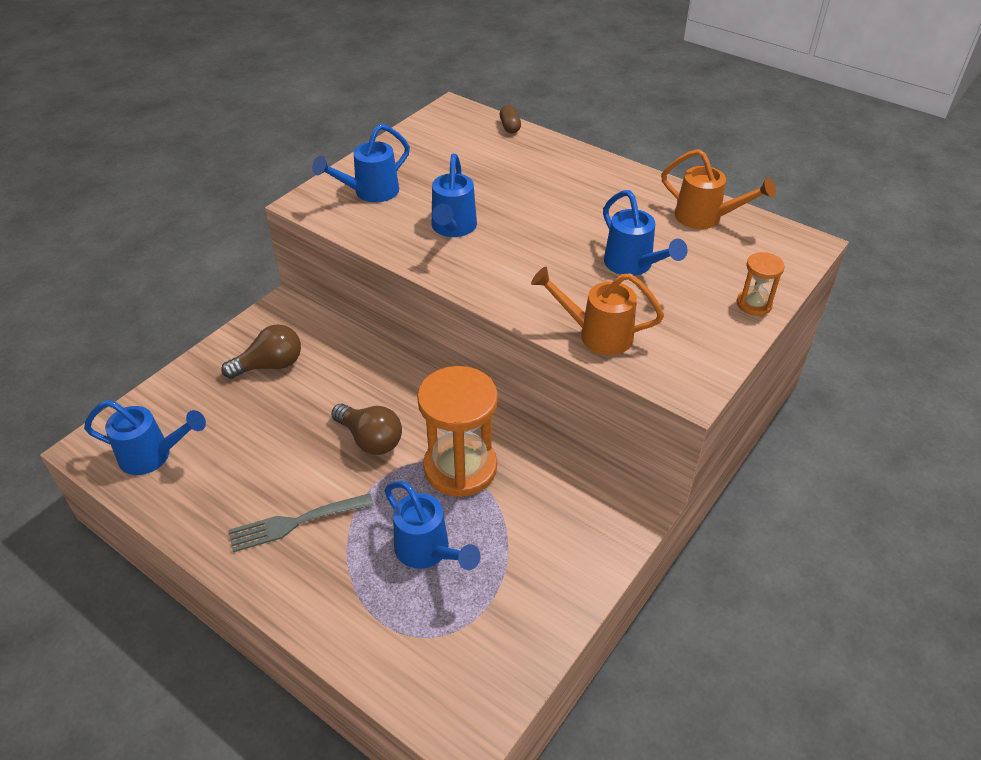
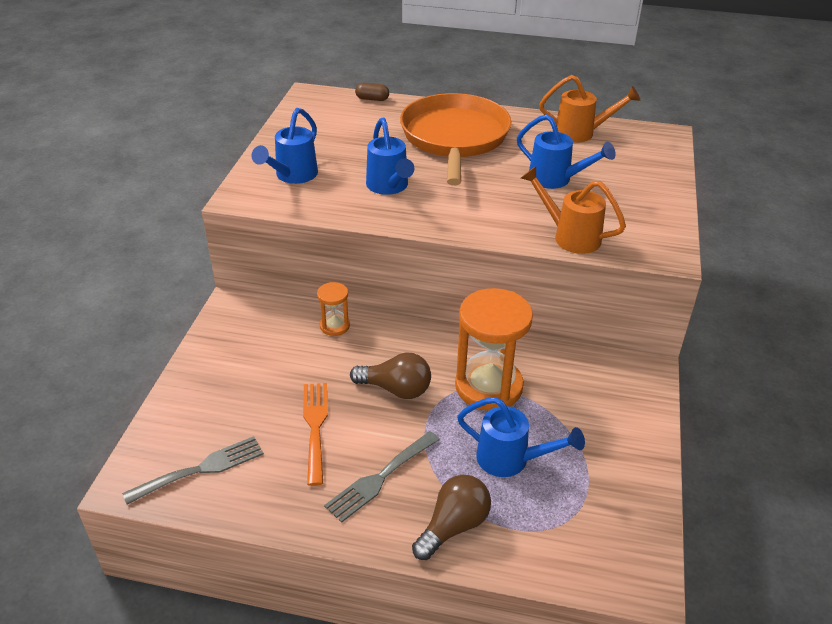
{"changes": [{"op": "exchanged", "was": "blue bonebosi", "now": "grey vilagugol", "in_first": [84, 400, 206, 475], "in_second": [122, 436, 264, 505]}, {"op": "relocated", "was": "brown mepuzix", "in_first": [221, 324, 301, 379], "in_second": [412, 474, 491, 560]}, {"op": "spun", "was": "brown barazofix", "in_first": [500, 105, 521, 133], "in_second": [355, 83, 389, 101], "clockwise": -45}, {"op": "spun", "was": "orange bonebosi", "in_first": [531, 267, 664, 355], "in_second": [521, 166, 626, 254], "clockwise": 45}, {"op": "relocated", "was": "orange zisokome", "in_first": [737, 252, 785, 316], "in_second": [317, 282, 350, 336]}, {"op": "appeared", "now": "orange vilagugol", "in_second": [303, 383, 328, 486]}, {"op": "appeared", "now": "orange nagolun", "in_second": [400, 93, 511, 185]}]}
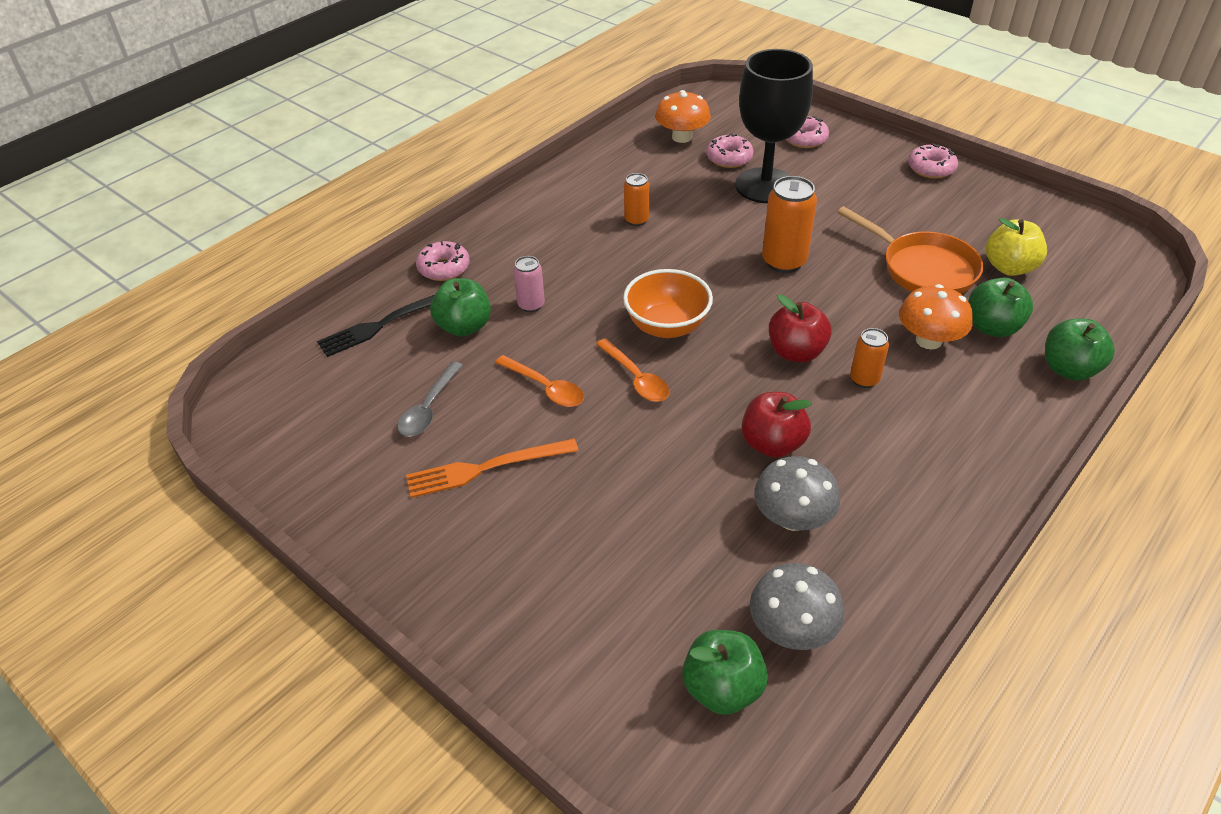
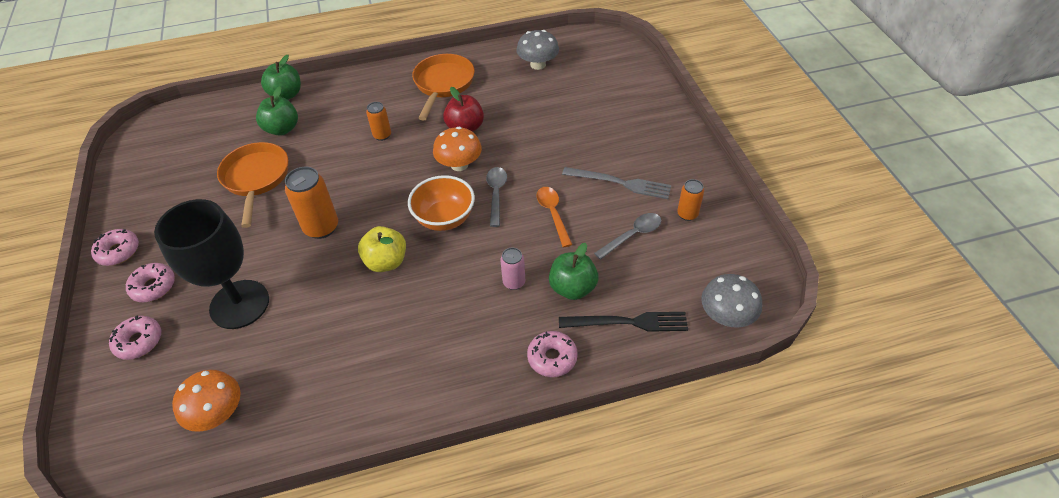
{"changes": [{"op": "colour", "was": "orange vilagugol", "now": "grey vilagugol", "in_first": [406, 439, 579, 498], "in_second": [562, 167, 671, 199]}, {"op": "colour", "was": "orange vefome", "now": "grey vefome", "in_first": [596, 338, 669, 402], "in_second": [486, 167, 507, 227]}, {"op": "relocated", "was": "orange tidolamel", "in_first": [624, 173, 650, 226], "in_second": [677, 179, 704, 221]}, {"op": "missing", "was": "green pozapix", "in_first": [682, 630, 768, 715]}, {"op": "relocated", "was": "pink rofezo", "in_first": [706, 133, 754, 168], "in_second": [126, 263, 175, 302]}, {"op": "relocated", "was": "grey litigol", "in_first": [754, 456, 840, 531], "in_second": [701, 274, 762, 328]}, {"op": "missing", "was": "red pozapix", "in_first": [769, 294, 832, 362]}, {"op": "relocated", "was": "orange litigol", "in_first": [899, 284, 973, 350], "in_second": [433, 126, 482, 171]}, {"op": "relocated", "was": "yellow pozapix", "in_first": [986, 218, 1047, 276], "in_second": [358, 226, 406, 272]}, {"op": "appeared", "now": "orange nagolun", "in_second": [412, 54, 475, 120]}]}
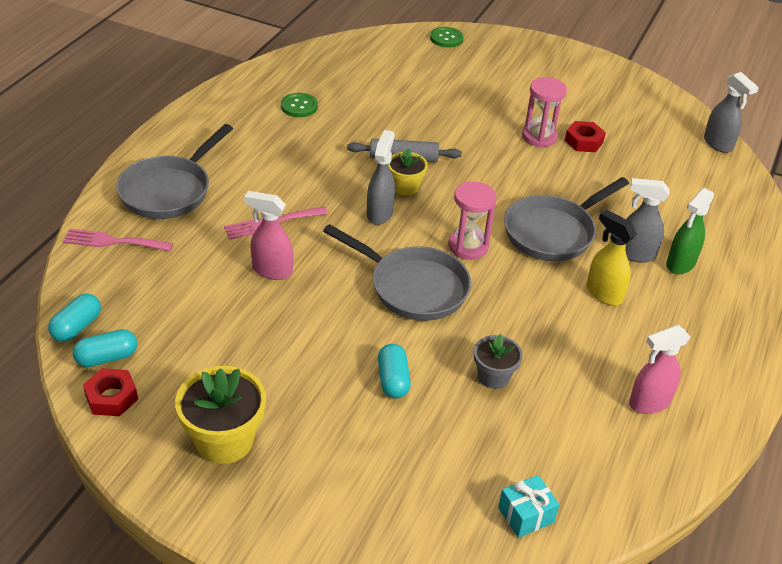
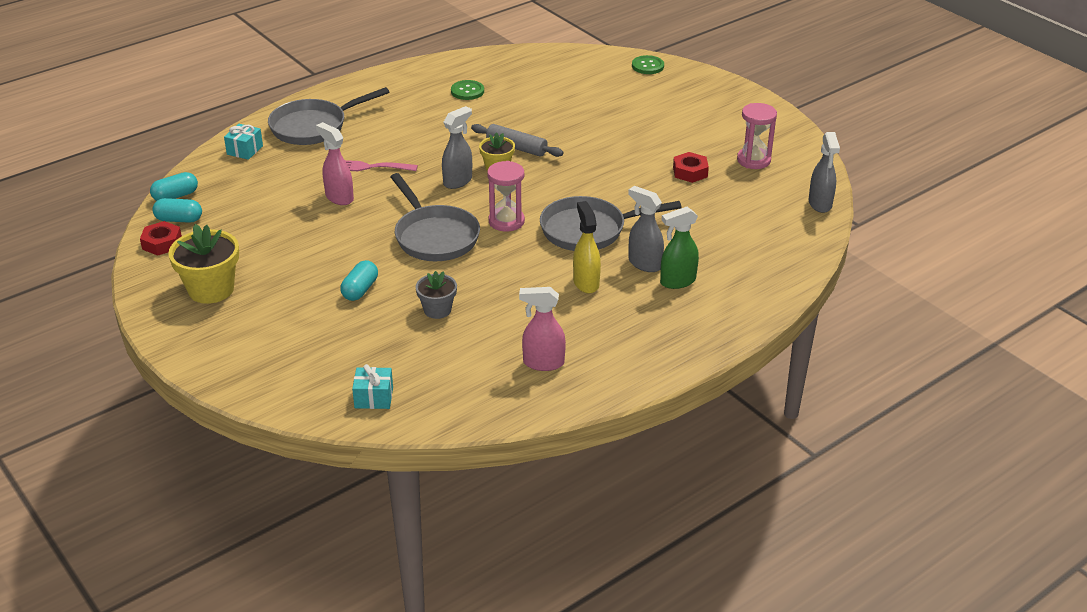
{"changes": [{"op": "exchanged", "was": "pink vilagugol", "now": "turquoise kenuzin", "in_first": [63, 229, 173, 251], "in_second": [224, 124, 263, 160]}, {"op": "relocated", "was": "pink zisokome", "in_first": [522, 77, 567, 147], "in_second": [737, 103, 777, 169]}]}
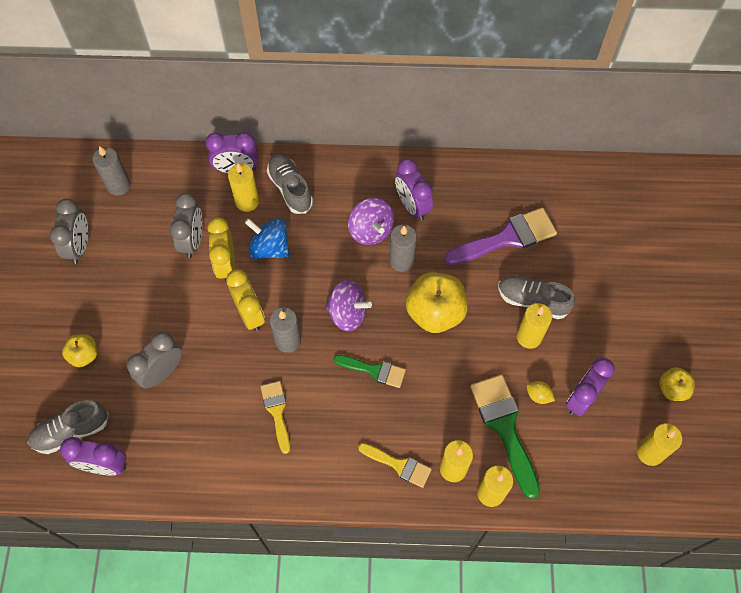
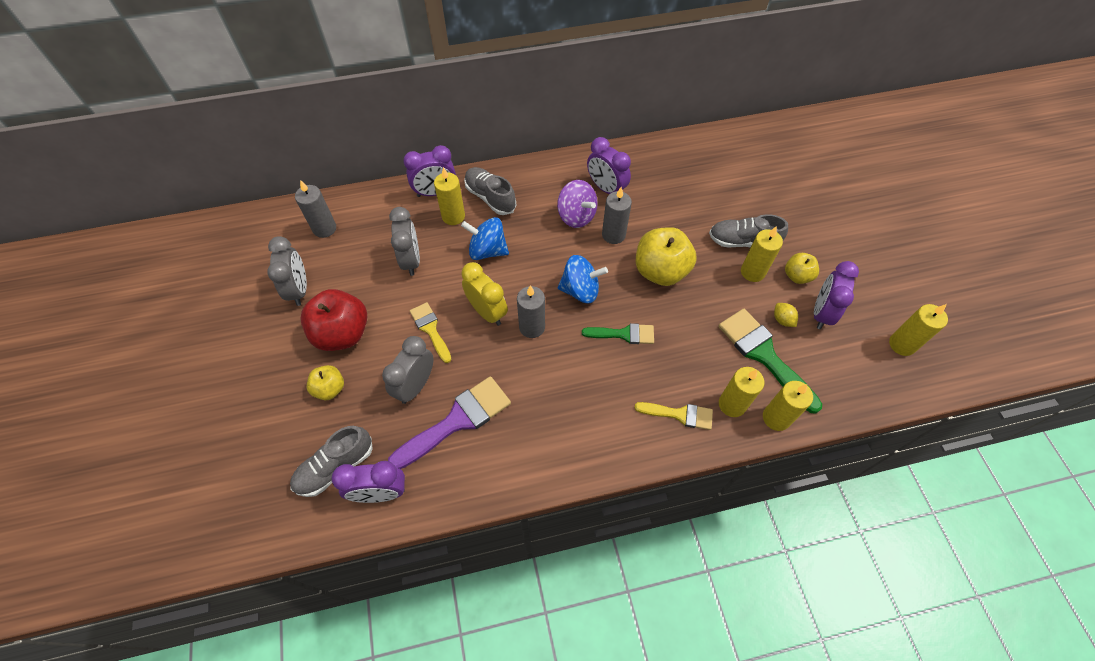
{"changes": [{"op": "missing", "was": "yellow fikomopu", "in_first": [207, 217, 236, 282]}, {"op": "relocated", "was": "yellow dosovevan", "in_first": [261, 381, 290, 454], "in_second": [410, 302, 452, 363]}, {"op": "colour", "was": "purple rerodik", "now": "blue rerodik", "in_first": [325, 280, 372, 332], "in_second": [558, 255, 608, 303]}, {"op": "relocated", "was": "purple dosovevan", "in_first": [444, 207, 557, 265], "in_second": [388, 376, 511, 469]}, {"op": "spun", "was": "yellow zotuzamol", "in_first": [526, 381, 555, 404], "in_second": [774, 303, 798, 327], "clockwise": 45}, {"op": "relocated", "was": "yellow pozapix", "in_first": [659, 367, 695, 401], "in_second": [785, 253, 819, 284]}, {"op": "appeared", "now": "red pozapix", "in_second": [300, 289, 367, 351]}]}
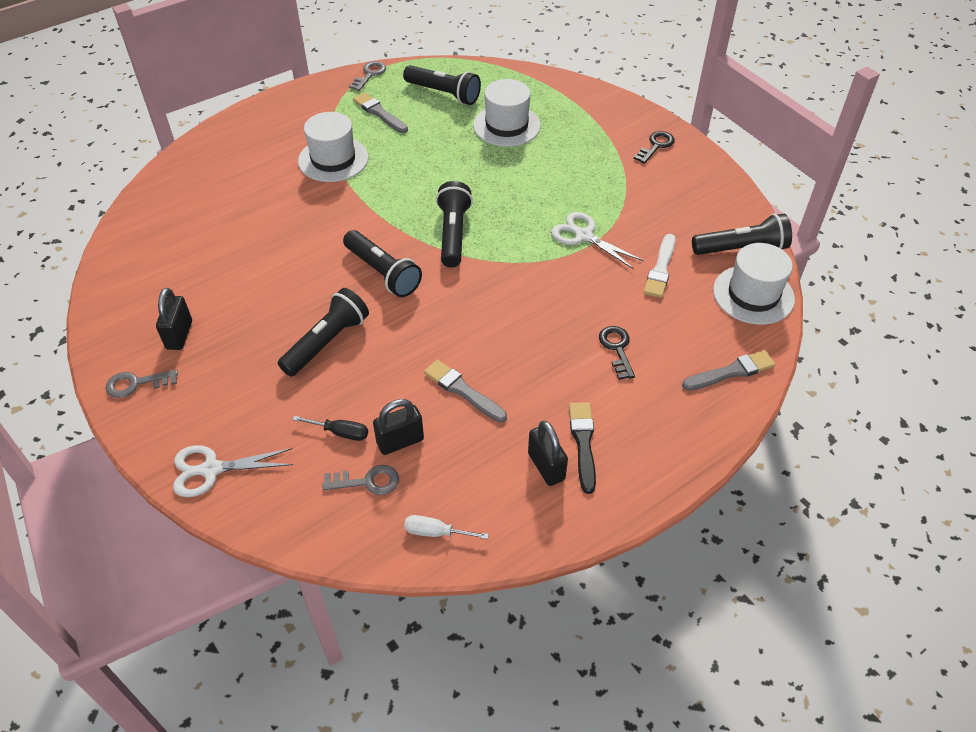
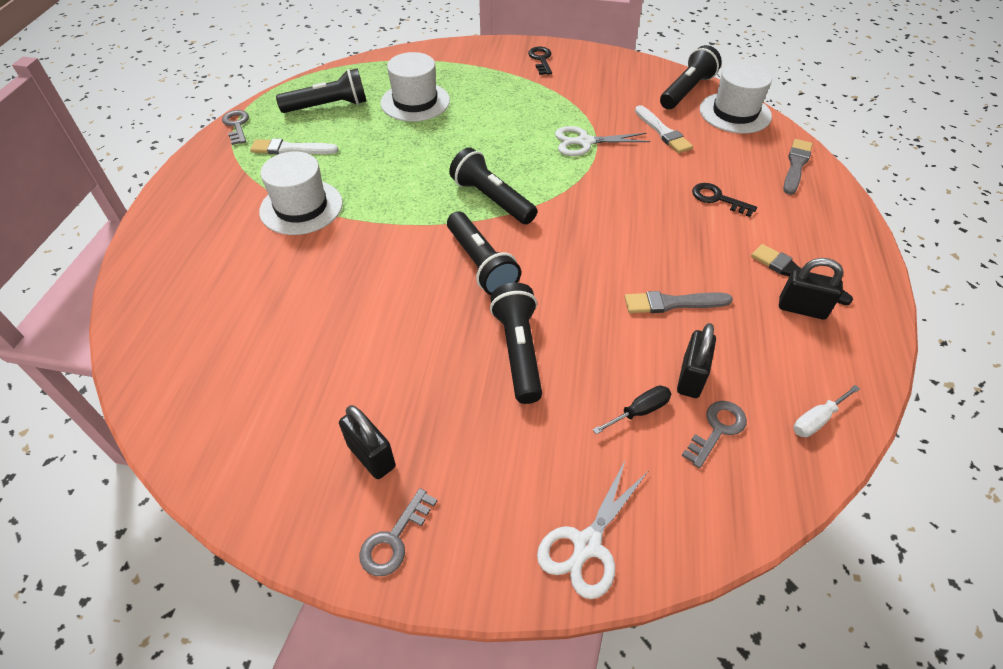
{"changes": [{"op": "spun", "was": "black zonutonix", "in_first": [343, 230, 422, 297], "in_second": [447, 212, 521, 295], "clockwise": 60}, {"op": "colour", "was": "grey dosovevan", "now": "white dosovevan", "in_first": [353, 92, 408, 133], "in_second": [250, 138, 339, 154]}]}
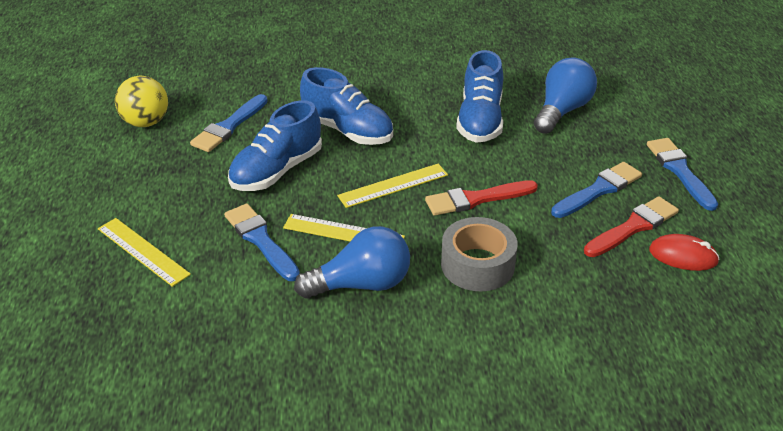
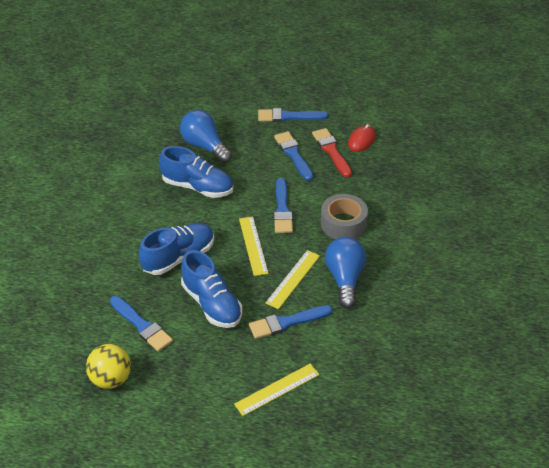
{"changes": [{"op": "colour", "was": "red dosovevan", "now": "blue dosovevan", "in_first": [425, 180, 538, 216], "in_second": [274, 178, 293, 233]}]}
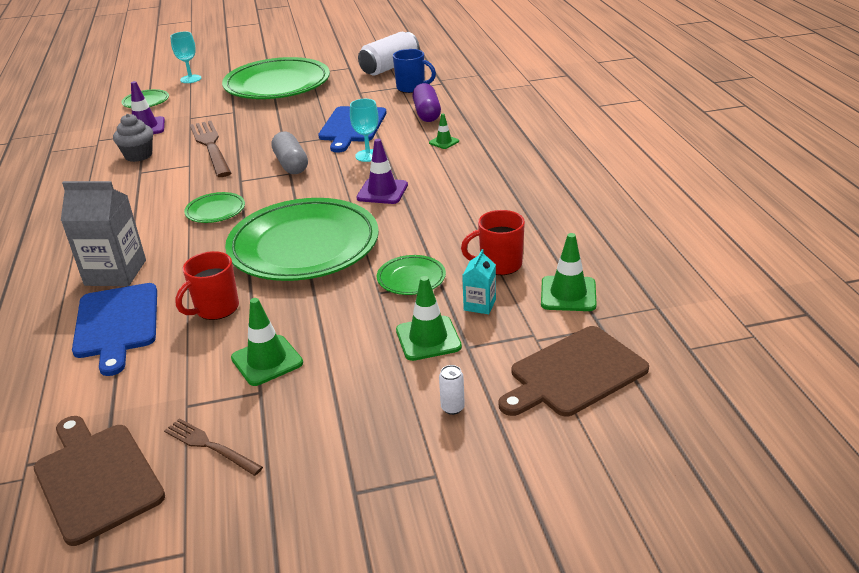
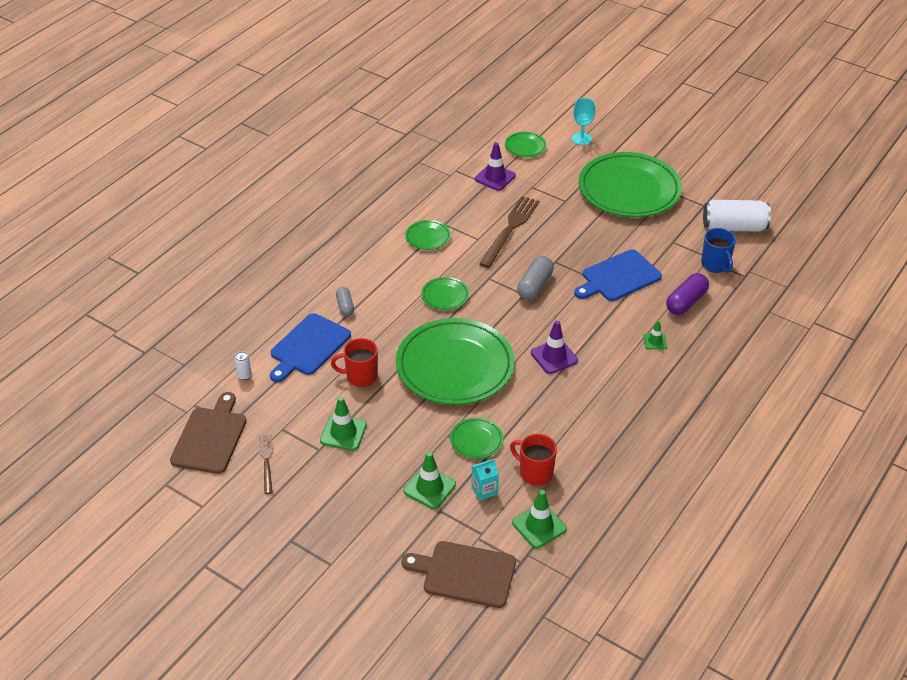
{"changes": [{"op": "exchanged", "was": "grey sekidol", "now": "grey barazofix", "in_first": [61, 181, 146, 286], "in_second": [336, 287, 354, 316]}, {"op": "missing", "was": "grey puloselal", "in_first": [113, 114, 153, 162]}, {"op": "missing", "was": "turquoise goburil", "in_first": [350, 99, 378, 162]}, {"op": "relocated", "was": "white tidolamel", "in_first": [439, 365, 465, 415], "in_second": [234, 352, 252, 380]}, {"op": "appeared", "now": "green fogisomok", "in_second": [405, 220, 451, 250]}]}
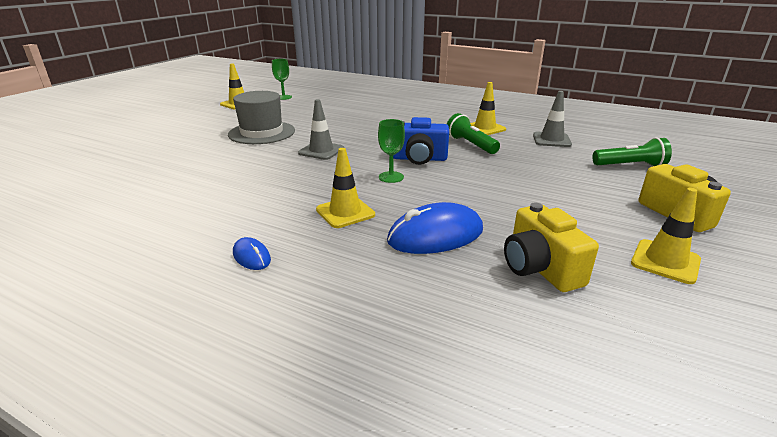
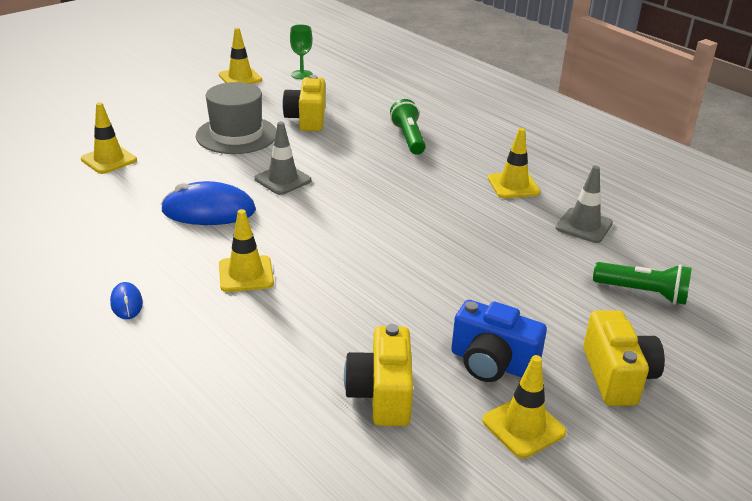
{"changes": [{"op": "missing", "was": "green goburil", "in_first": [378, 119, 405, 183]}, {"op": "relocated", "was": "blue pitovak", "in_first": [387, 202, 483, 254], "in_second": [161, 181, 256, 225]}, {"op": "relocated", "was": "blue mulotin", "in_first": [393, 117, 449, 165], "in_second": [451, 300, 547, 382]}, {"op": "relocated", "was": "green zonutonix", "in_first": [447, 113, 500, 154], "in_second": [390, 99, 426, 155]}, {"op": "appeared", "now": "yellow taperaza", "in_second": [81, 102, 137, 174]}, {"op": "appeared", "now": "yellow mulotin", "in_second": [282, 75, 325, 131]}]}
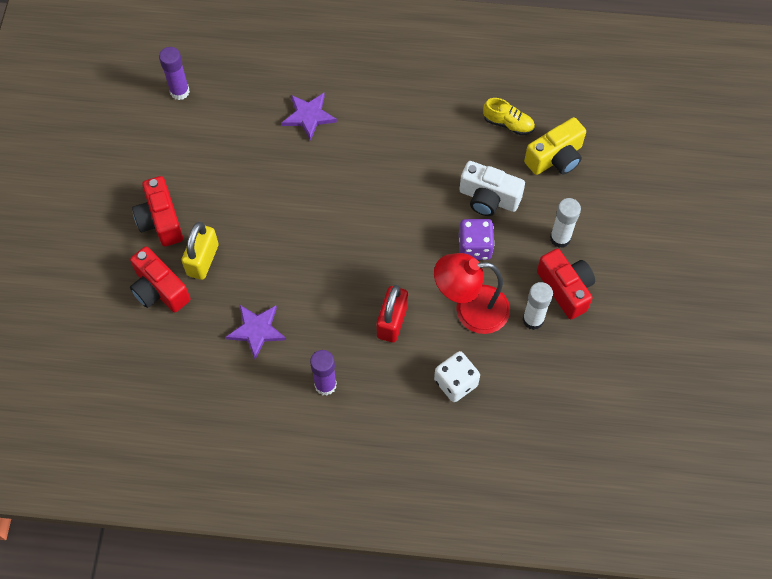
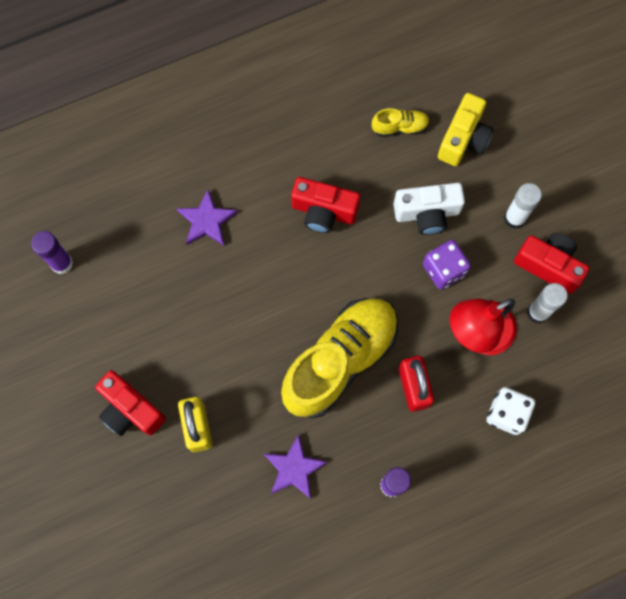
{"changes": [{"op": "relocated", "was": "red mulotin", "in_first": [130, 246, 191, 312], "in_second": [291, 177, 360, 233]}, {"op": "appeared", "now": "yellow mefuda", "in_second": [281, 298, 398, 418]}]}
